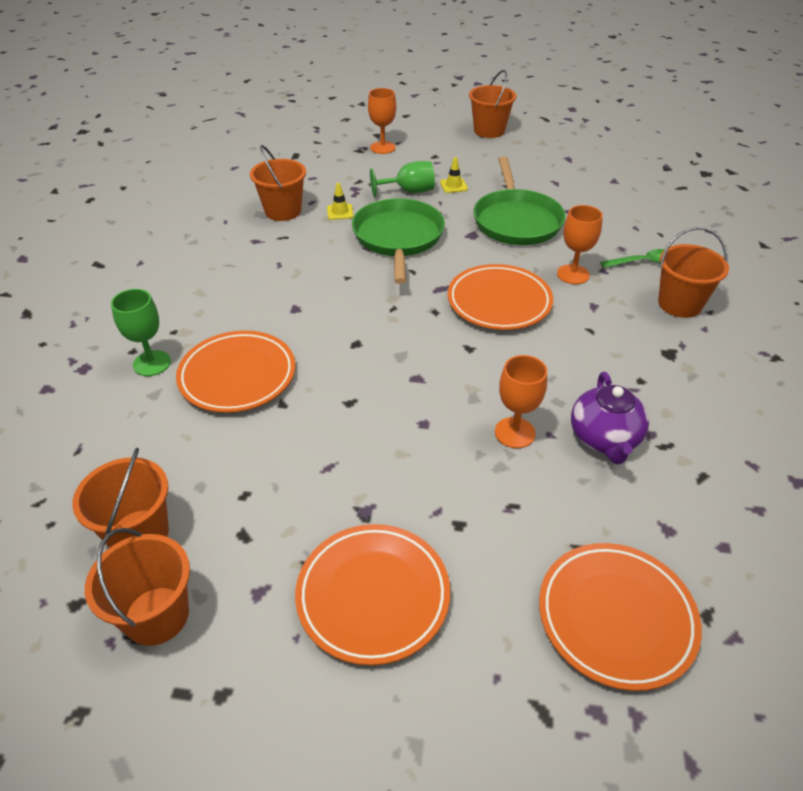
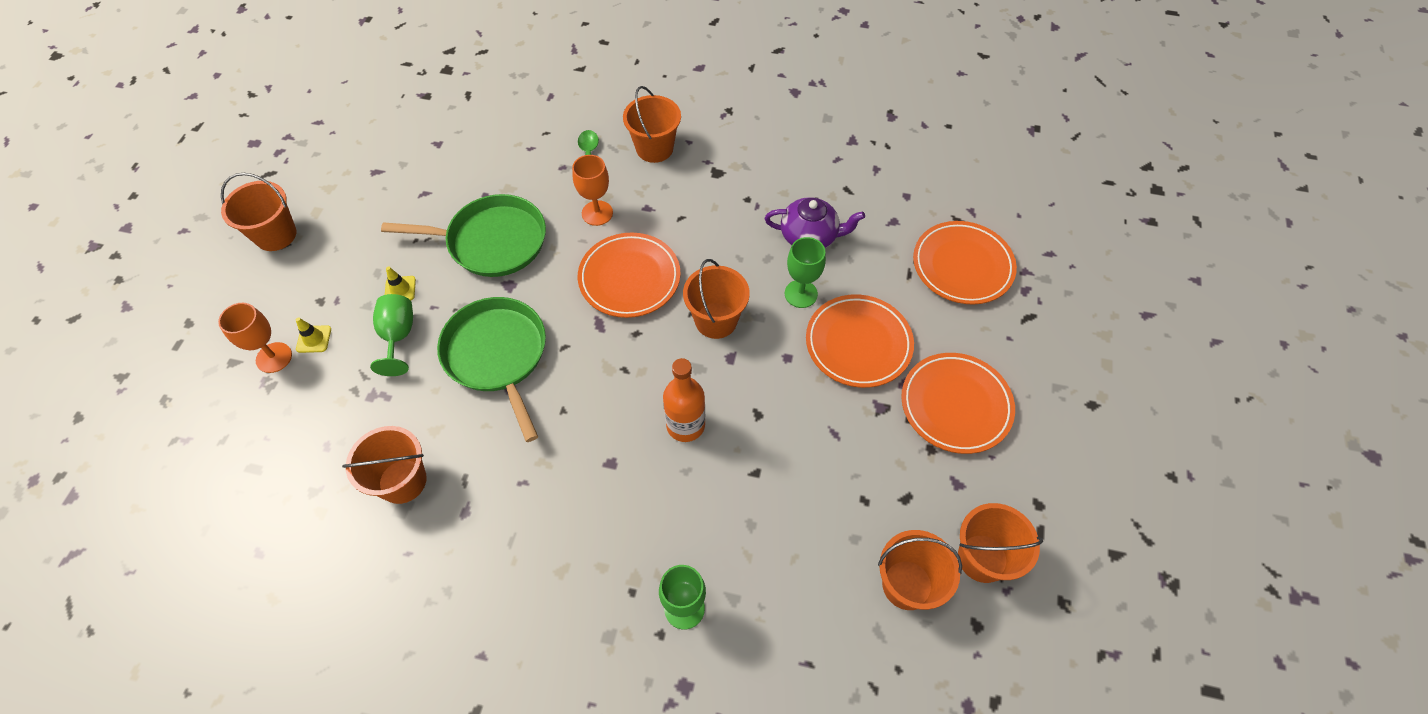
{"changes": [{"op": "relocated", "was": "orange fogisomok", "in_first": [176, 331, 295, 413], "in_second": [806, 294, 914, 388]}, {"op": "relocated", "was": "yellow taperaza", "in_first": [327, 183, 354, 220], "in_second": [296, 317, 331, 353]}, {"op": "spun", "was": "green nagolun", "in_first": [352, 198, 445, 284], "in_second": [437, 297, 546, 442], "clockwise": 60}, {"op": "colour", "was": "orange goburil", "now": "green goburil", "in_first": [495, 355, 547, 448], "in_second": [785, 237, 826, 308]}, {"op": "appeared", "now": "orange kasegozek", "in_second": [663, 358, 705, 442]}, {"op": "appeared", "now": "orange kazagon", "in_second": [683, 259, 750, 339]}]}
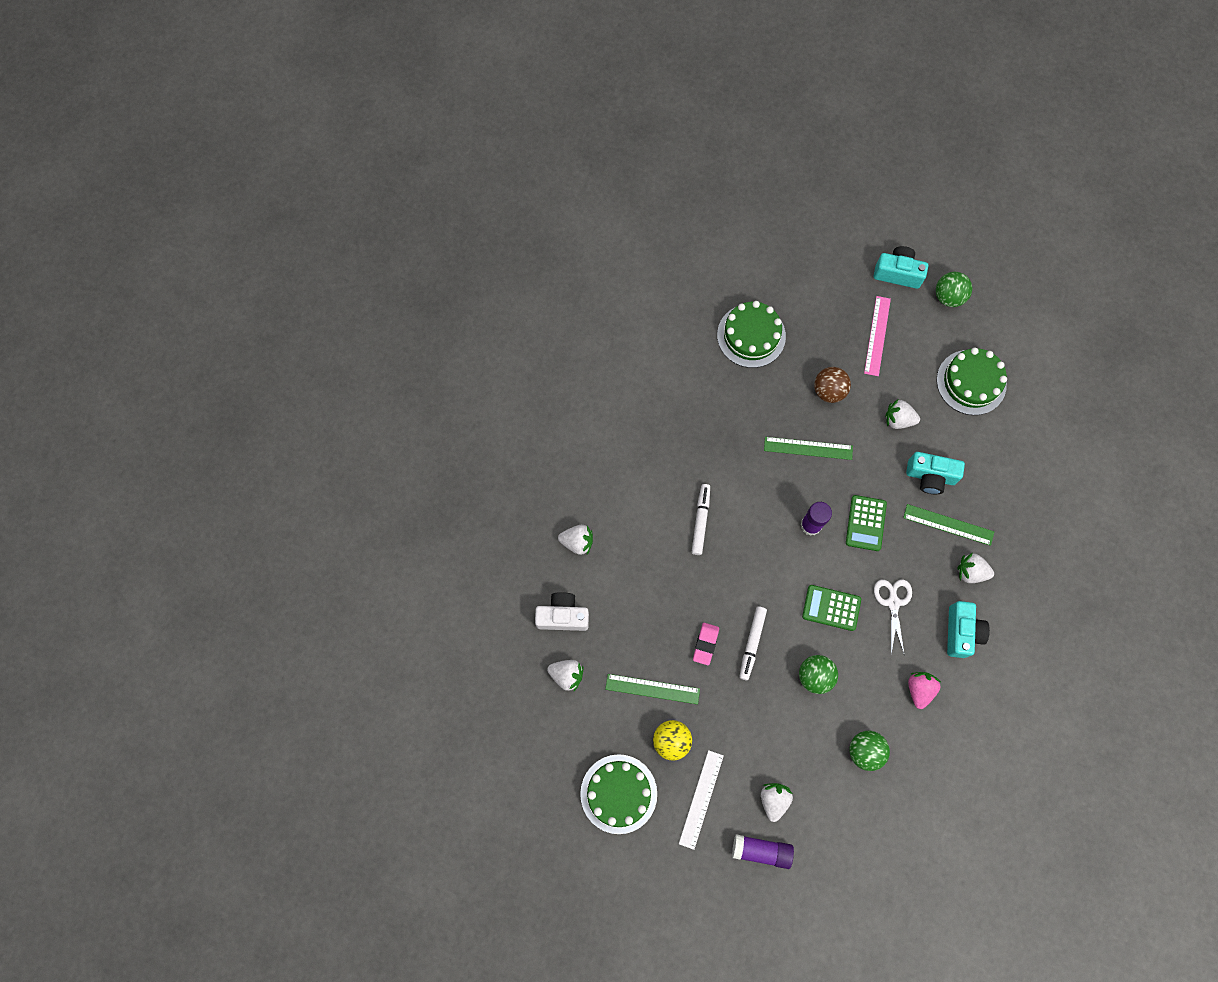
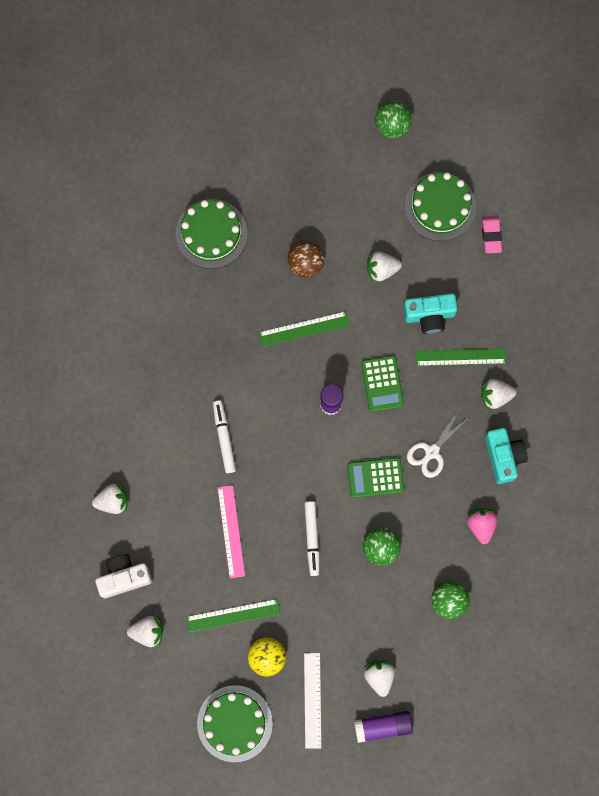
{"changes": [{"op": "relocated", "was": "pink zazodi", "in_first": [693, 623, 719, 665], "in_second": [482, 216, 502, 253]}, {"op": "relocated", "was": "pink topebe", "in_first": [864, 296, 891, 376], "in_second": [217, 485, 245, 578]}, {"op": "missing", "was": "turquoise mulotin", "in_first": [874, 246, 928, 289]}, {"op": "spun", "was": "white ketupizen", "in_first": [874, 580, 912, 654], "in_second": [407, 408, 469, 478], "clockwise": -120}]}
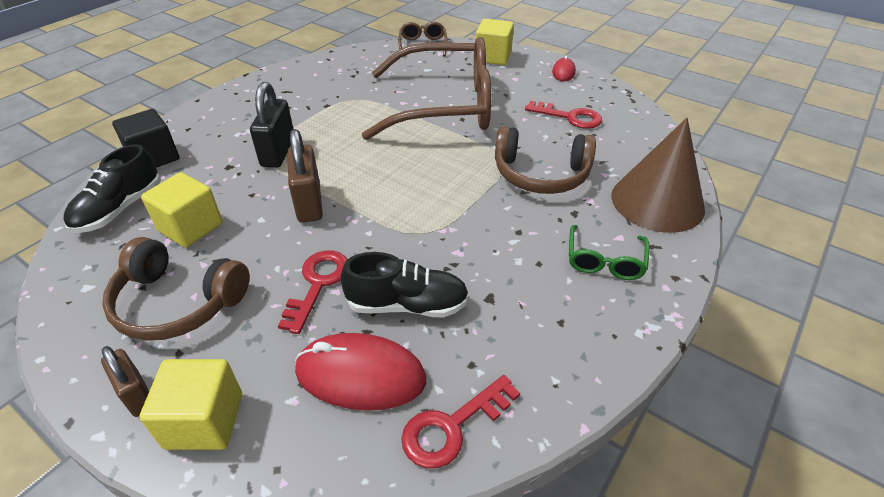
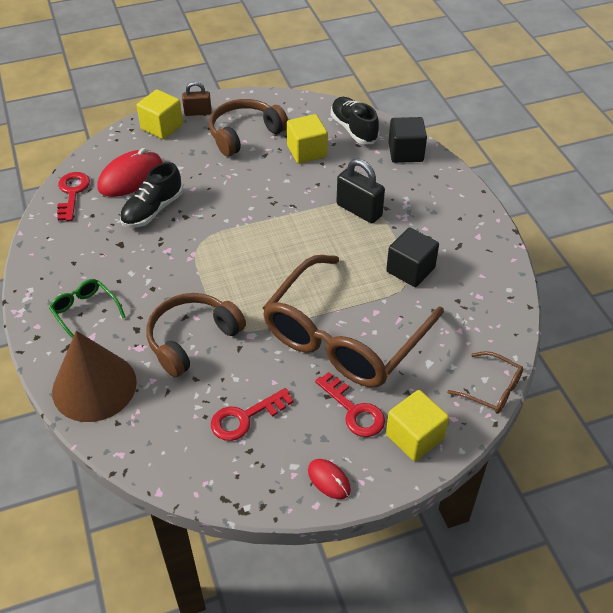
{"changes": [{"op": "relocated", "was": "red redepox", "in_first": [278, 250, 348, 334], "in_second": [315, 372, 385, 437]}, {"op": "missing", "was": "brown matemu", "in_first": [287, 129, 323, 223]}, {"op": "appeared", "now": "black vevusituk", "in_second": [386, 228, 439, 287]}]}
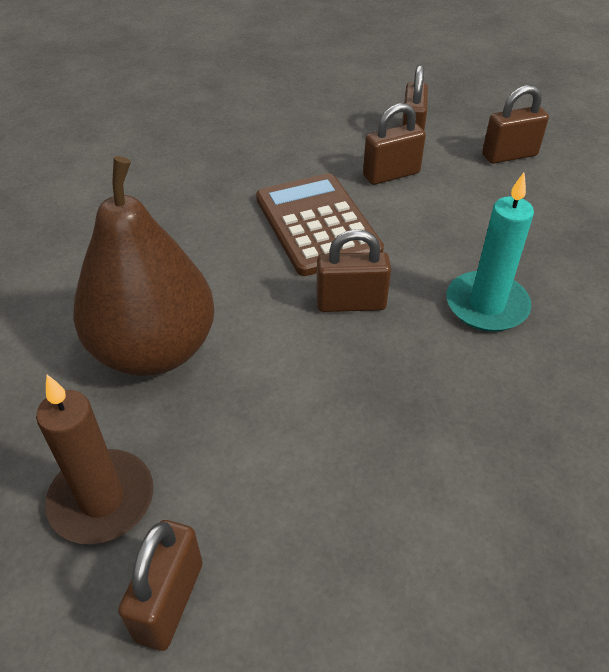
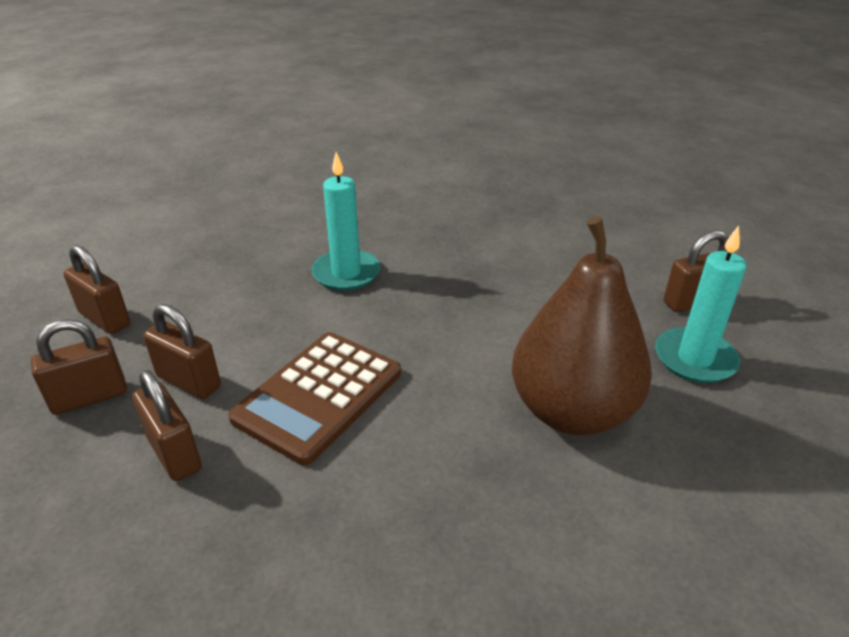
{"changes": [{"op": "colour", "was": "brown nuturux", "now": "turquoise nuturux", "in_first": [36, 375, 153, 544], "in_second": [655, 225, 747, 383]}, {"op": "relocated", "was": "brown matemu", "in_first": [316, 229, 391, 312], "in_second": [132, 370, 202, 481]}]}
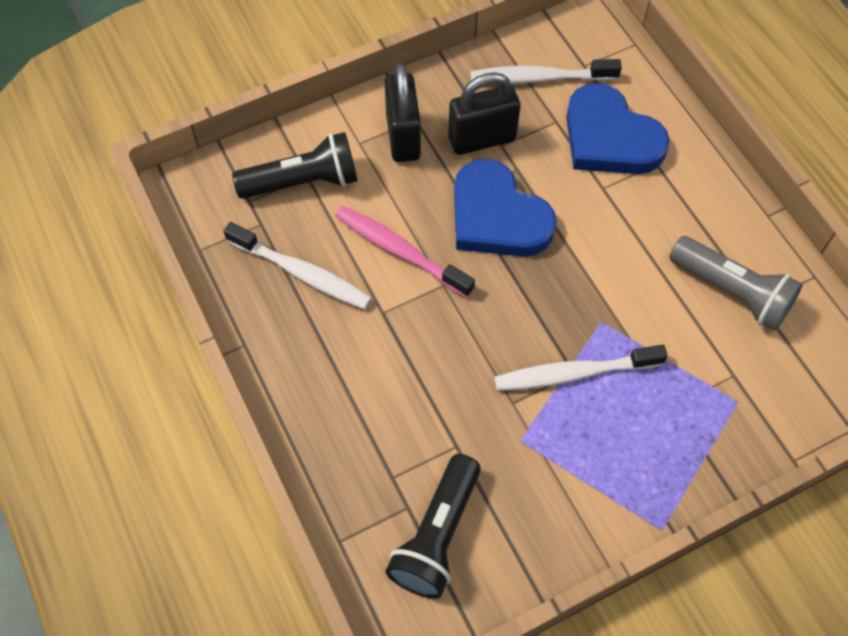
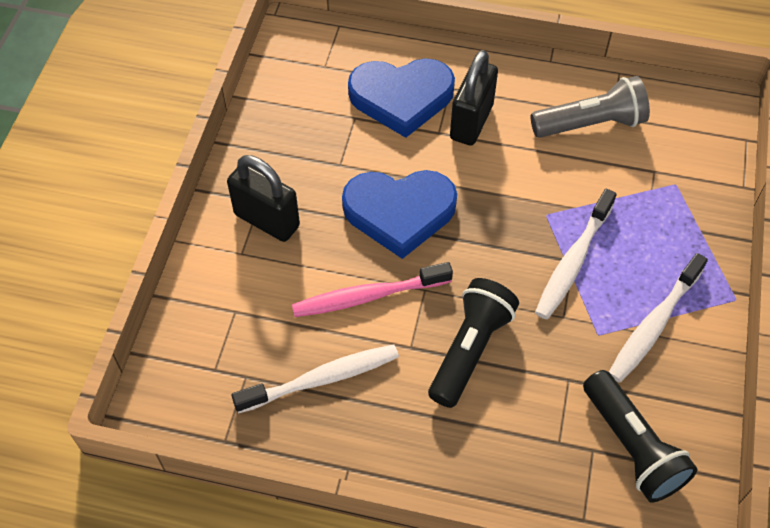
{"changes": [{"op": "relocated", "was": "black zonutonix", "in_first": [232, 132, 358, 199], "in_second": [428, 278, 519, 408]}, {"op": "relocated", "was": "black matemu", "in_first": [448, 72, 521, 155], "in_second": [450, 50, 498, 145]}, {"op": "relocated", "was": "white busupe", "in_first": [470, 59, 622, 84], "in_second": [609, 253, 708, 383]}]}
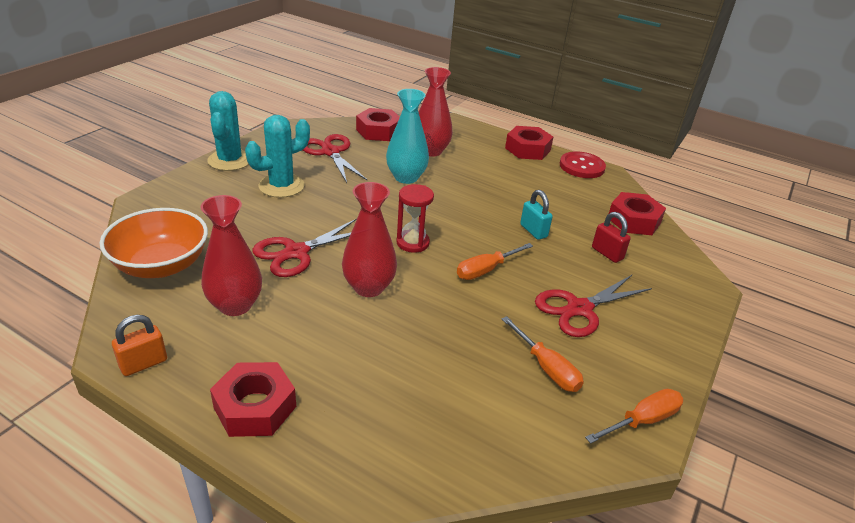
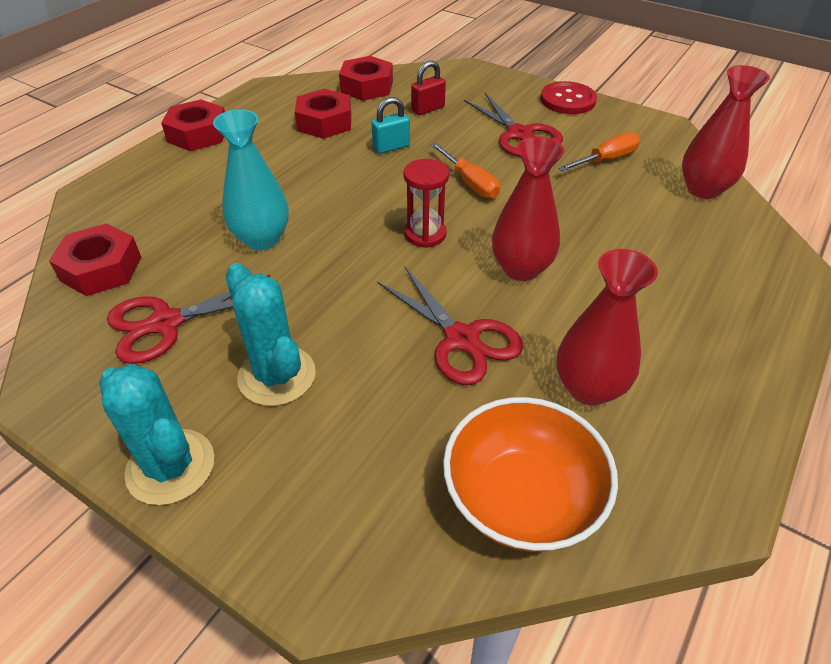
{"changes": [{"op": "missing", "was": "orange matemu", "in_first": [112, 315, 167, 376]}, {"op": "spun", "was": "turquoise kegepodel", "in_first": [207, 91, 249, 171], "in_second": [99, 364, 214, 505], "clockwise": 45}, {"op": "relocated", "was": "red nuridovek", "in_first": [210, 362, 296, 437], "in_second": [295, 89, 351, 139]}, {"op": "relocated", "was": "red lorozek", "in_first": [419, 67, 453, 157], "in_second": [682, 65, 770, 199]}, {"op": "relocated", "was": "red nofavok", "in_first": [560, 151, 606, 178], "in_second": [541, 81, 597, 114]}, {"op": "missing", "was": "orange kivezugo", "in_first": [585, 389, 683, 444]}]}
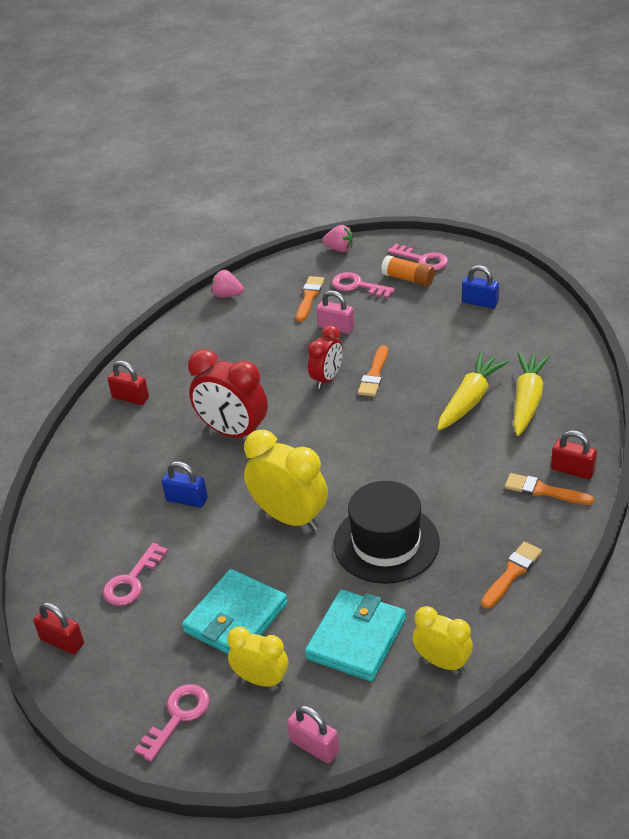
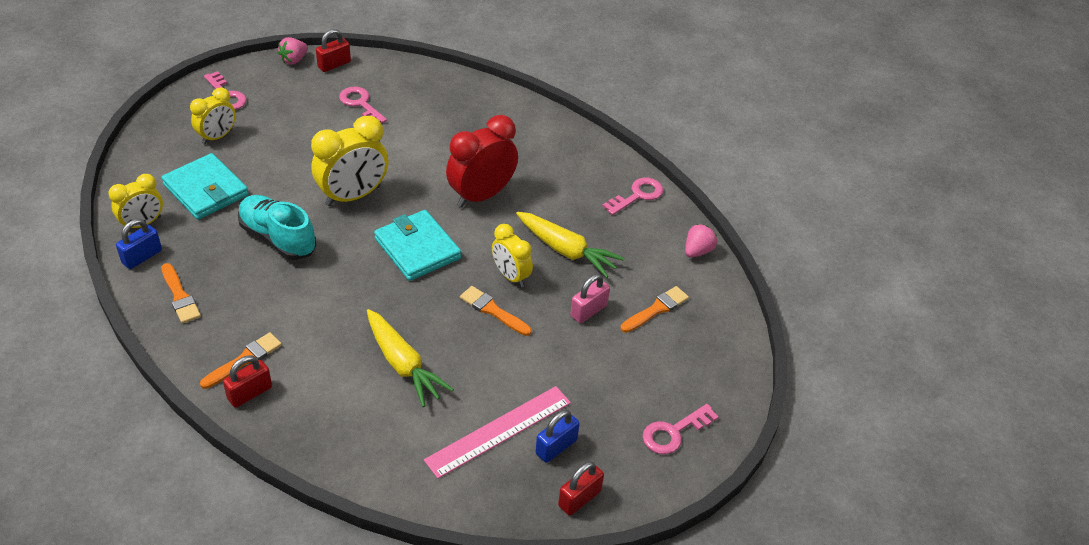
{"changes": [{"op": "relocated", "was": "red matemu", "in_first": [107, 361, 149, 405], "in_second": [558, 461, 604, 516]}, {"op": "relocated", "was": "blue matemu", "in_first": [162, 461, 208, 508], "in_second": [116, 219, 162, 269]}, {"op": "relocated", "was": "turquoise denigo", "in_first": [182, 569, 288, 654], "in_second": [374, 210, 461, 281]}, {"op": "missing", "was": "pink matemu", "in_first": [287, 705, 339, 763]}, {"op": "spun", "was": "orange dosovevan", "in_first": [296, 276, 325, 322], "in_second": [621, 286, 689, 333], "clockwise": -75}, {"op": "colour", "was": "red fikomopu", "now": "yellow fikomopu", "in_first": [308, 325, 343, 389], "in_second": [492, 224, 533, 287]}, {"op": "relocated", "was": "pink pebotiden", "in_first": [322, 225, 353, 252], "in_second": [278, 37, 308, 65]}, {"op": "relocated", "was": "pink redepox", "in_first": [332, 272, 395, 298], "in_second": [602, 178, 663, 215]}, {"op": "exchanged", "was": "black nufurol", "now": "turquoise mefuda", "in_first": [333, 481, 440, 584], "in_second": [238, 195, 317, 260]}, {"op": "missing", "was": "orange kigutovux", "in_first": [381, 255, 435, 286]}, {"op": "relocated", "was": "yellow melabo", "in_first": [513, 352, 550, 436], "in_second": [516, 212, 625, 278]}, {"op": "appeared", "now": "pink topebe", "in_second": [424, 386, 571, 479]}]}
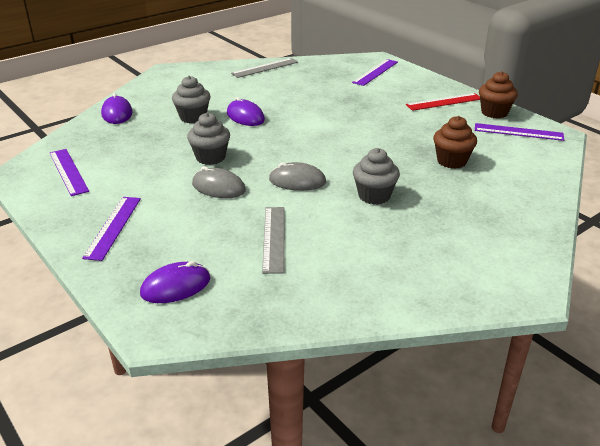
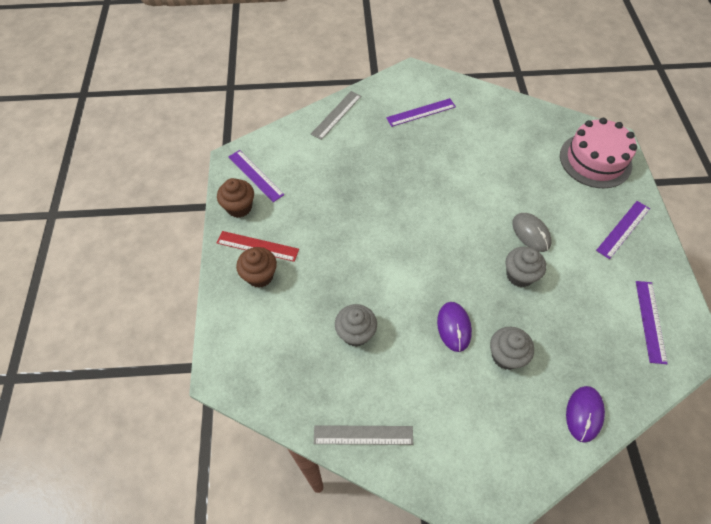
{"changes": [{"op": "exchanged", "was": "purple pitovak", "now": "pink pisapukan", "in_first": [140, 261, 210, 303], "in_second": [560, 118, 637, 188]}, {"op": "relocated", "was": "grey topebe", "in_first": [262, 207, 285, 274], "in_second": [311, 91, 361, 140]}, {"op": "missing", "was": "grey pitovak", "in_first": [269, 162, 326, 191]}, {"op": "relocated", "was": "purple topebe", "in_first": [352, 59, 398, 86], "in_second": [386, 98, 456, 127]}, {"op": "relocated", "was": "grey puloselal", "in_first": [353, 148, 400, 205], "in_second": [335, 304, 377, 347]}, {"op": "relocated", "was": "brown puloselal", "in_first": [433, 116, 477, 169], "in_second": [236, 247, 277, 288]}]}
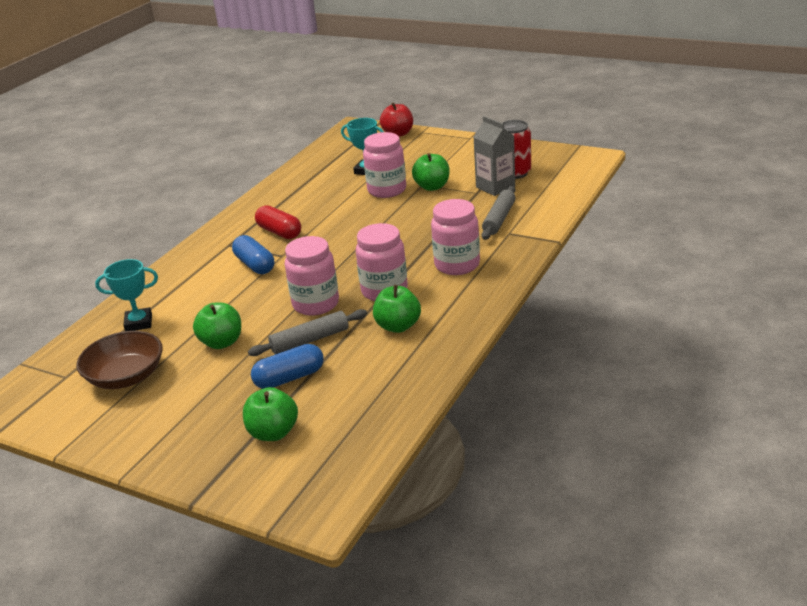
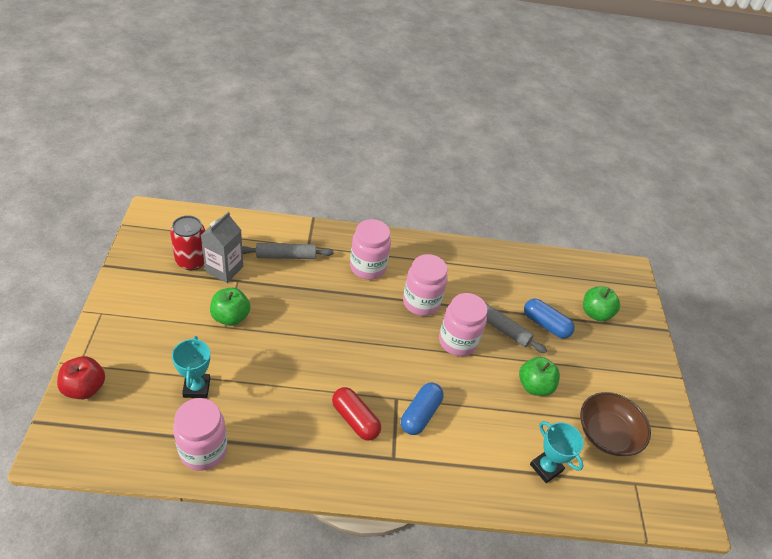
{"changes": [{"op": "spun", "was": "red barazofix", "in_first": [255, 205, 301, 239], "in_second": [332, 387, 381, 440], "clockwise": -60}, {"op": "relocated", "was": "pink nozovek", "in_first": [363, 132, 406, 198], "in_second": [173, 398, 228, 471]}, {"op": "missing", "was": "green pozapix", "in_first": [373, 285, 421, 333]}]}
